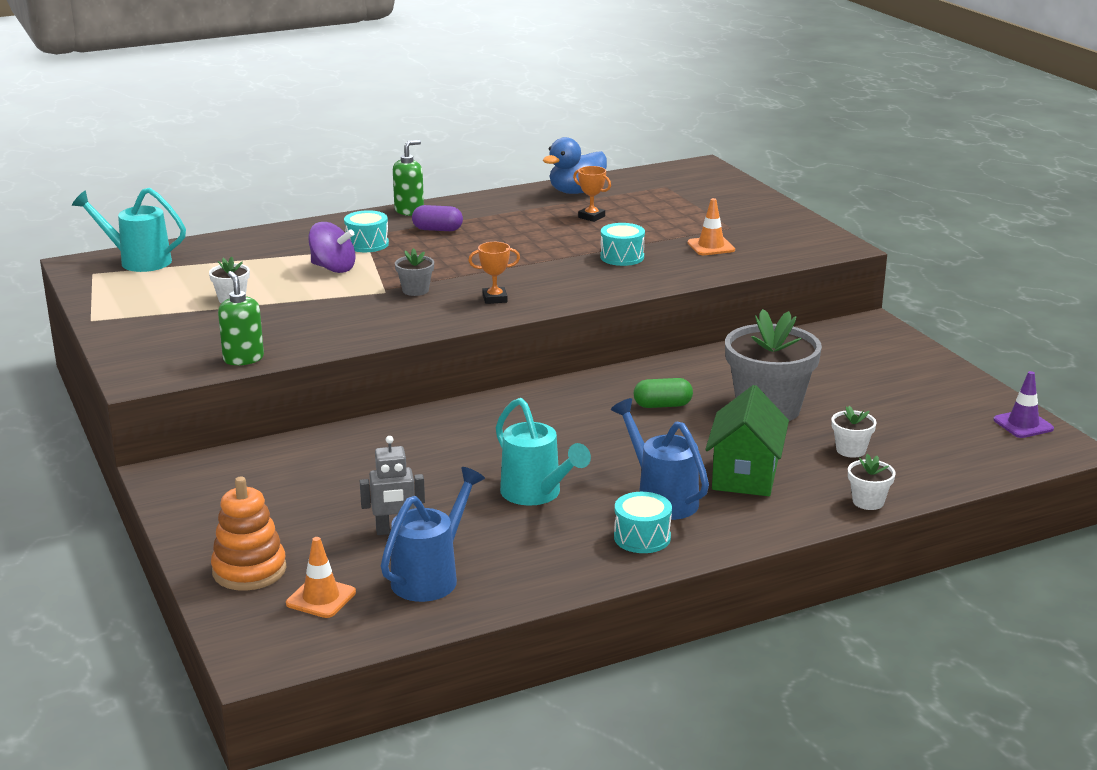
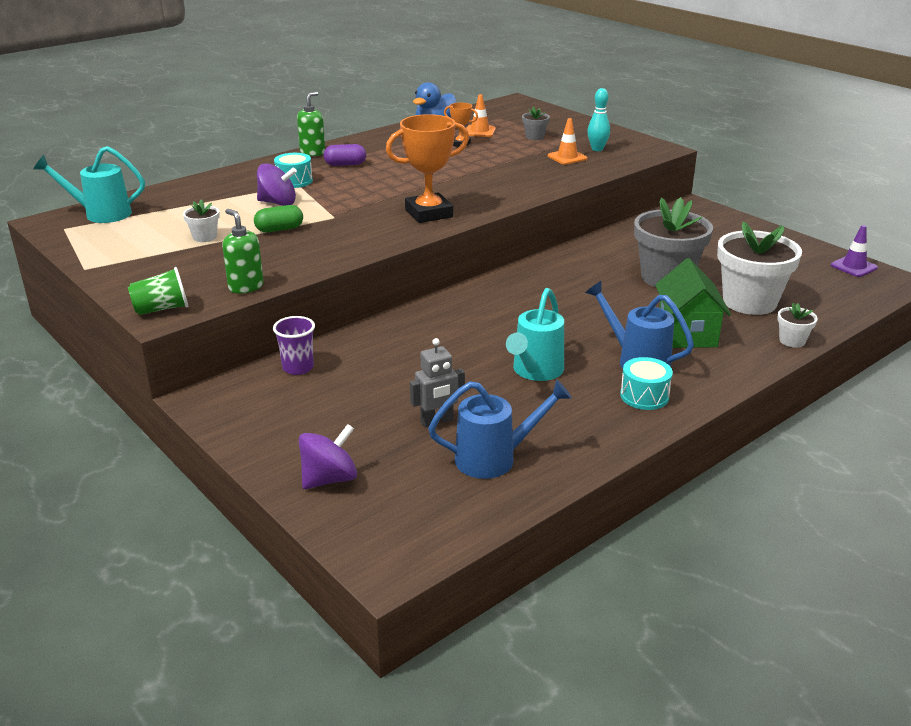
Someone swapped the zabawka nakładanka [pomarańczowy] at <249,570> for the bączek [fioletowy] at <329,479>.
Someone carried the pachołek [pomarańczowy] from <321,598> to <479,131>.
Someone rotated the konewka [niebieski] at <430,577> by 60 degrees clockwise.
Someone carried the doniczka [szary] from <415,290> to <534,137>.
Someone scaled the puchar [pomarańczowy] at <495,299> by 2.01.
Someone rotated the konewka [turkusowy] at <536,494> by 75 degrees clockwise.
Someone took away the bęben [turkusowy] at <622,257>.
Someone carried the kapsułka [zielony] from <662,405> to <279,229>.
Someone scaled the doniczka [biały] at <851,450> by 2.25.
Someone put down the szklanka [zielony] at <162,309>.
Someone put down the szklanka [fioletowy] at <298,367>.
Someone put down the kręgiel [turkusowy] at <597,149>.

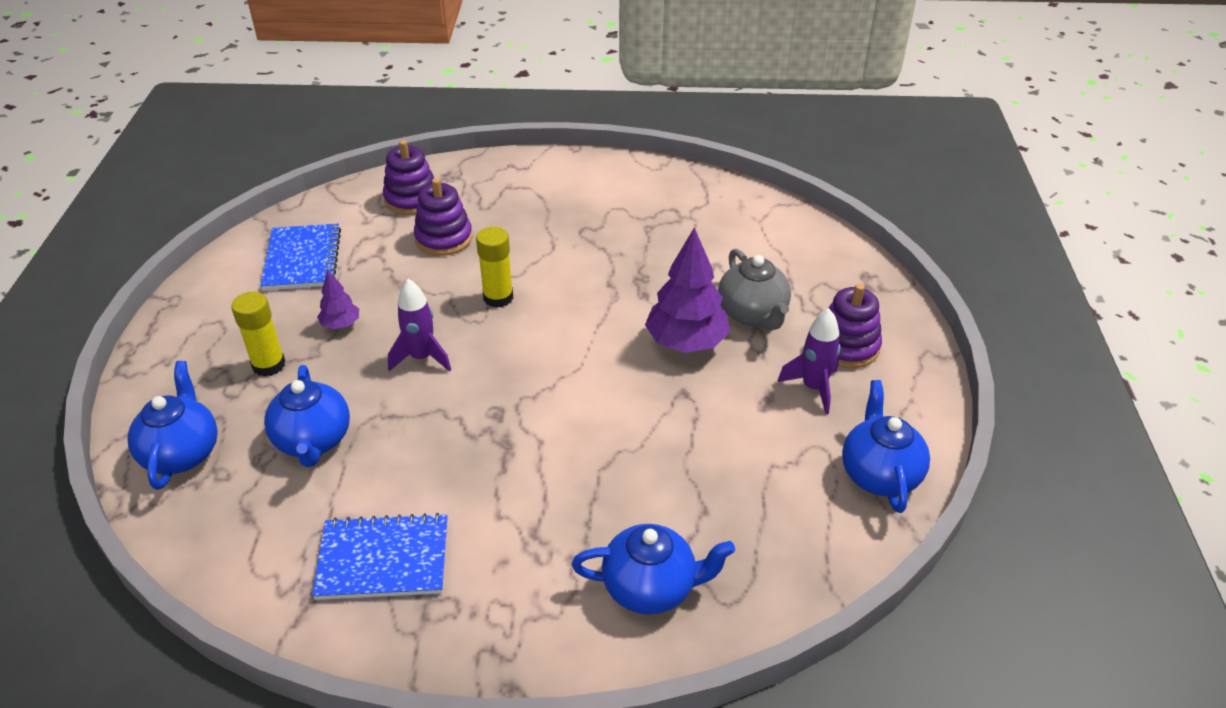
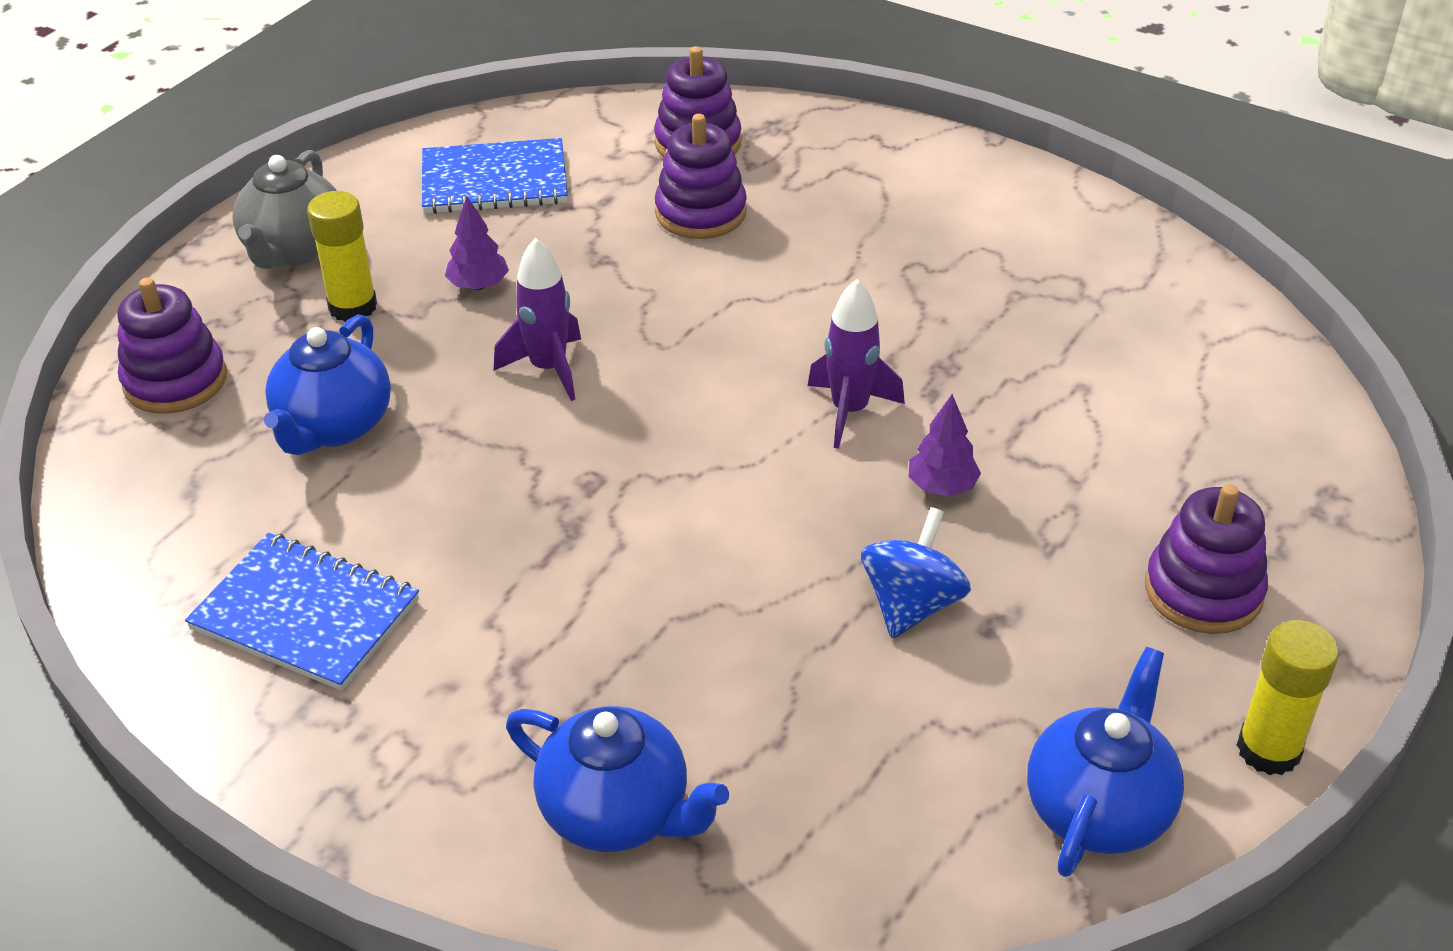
Someone swapped the imbryk [niebieski] at <182,453> for the zabawka nakładanka [fioletowy] at <175,381>.
Someone rotated the zeszyt [niebieski] at <302,259> by 60 degrees clockwise.
Someone carried the klej w sztyfcie [żółty] from <498,297> to <1268,750>.
Someone scaled the drzewko [fioletowy] at <686,342> by 0.51.
Someone carried the imbryk [szary] from <752,314> to <294,250>.
Someone carried the rakieta [fioletowy] from <813,388> to <849,411>.
Someone put down the bączek [niebieski] at <911,604>.

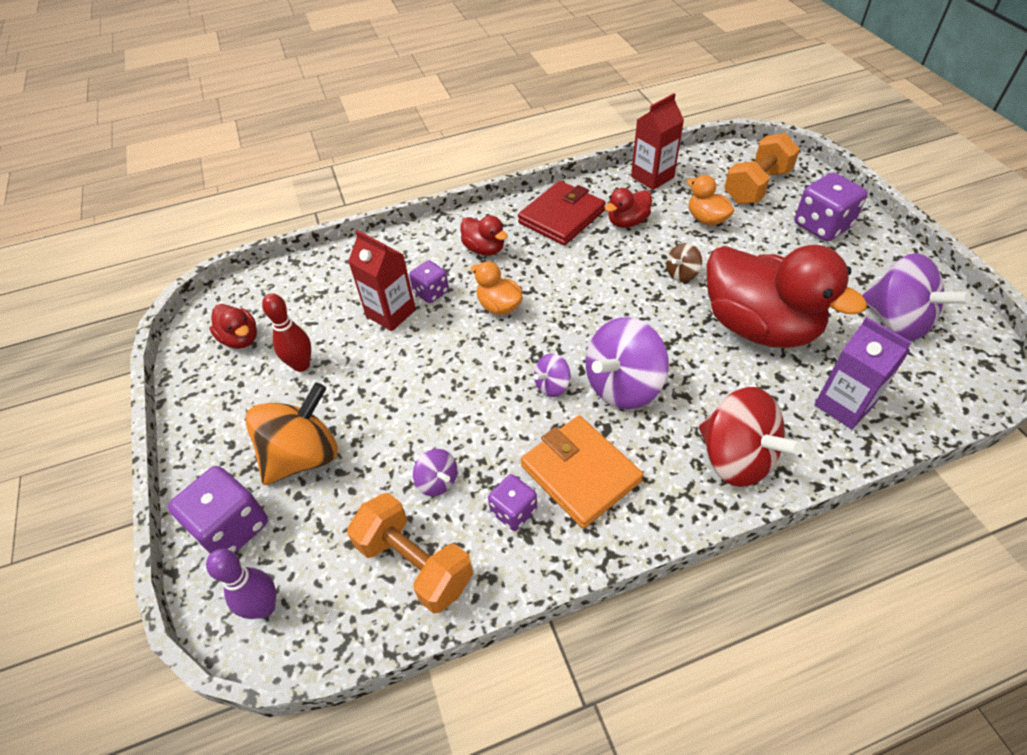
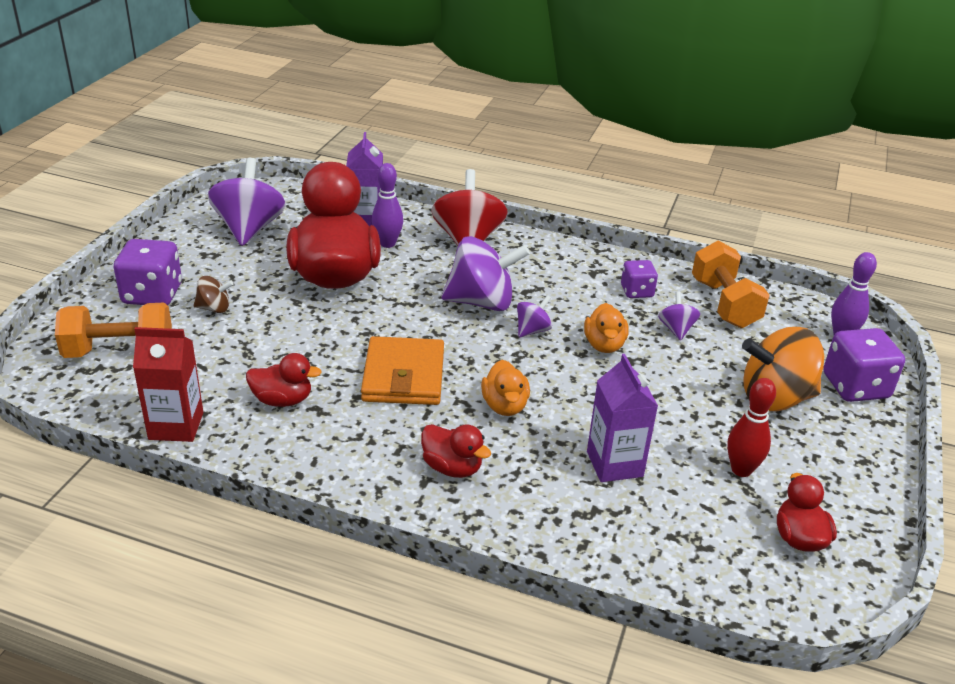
Someone repainted the karton mleka [czerwony] at <391,313>, which became the karton mleka [fioletowy] at <614,464>.
Someone took away the kostka do gry [fioletowy] at <431,292>.
Someone rotated the kaczka [czerwony] at <484,249> by 135 degrees clockwise.
Someone took away the portfel [czerwony] at <561,217>.
Someone carried the portfel [pomarańczowy] from <580,473> to <403,376>.
Someone rotated the bączek [fioletowy] at <552,386> by 45 degrees counterclockwise.
Someone carried the bączek [brązowy] from <681,274> to <214,308>.
Someone carried the kaczka [pomarańczowy] from <706,219> to <604,345>.
Someone put down the kręgiel [fioletowy] at <387,243>.

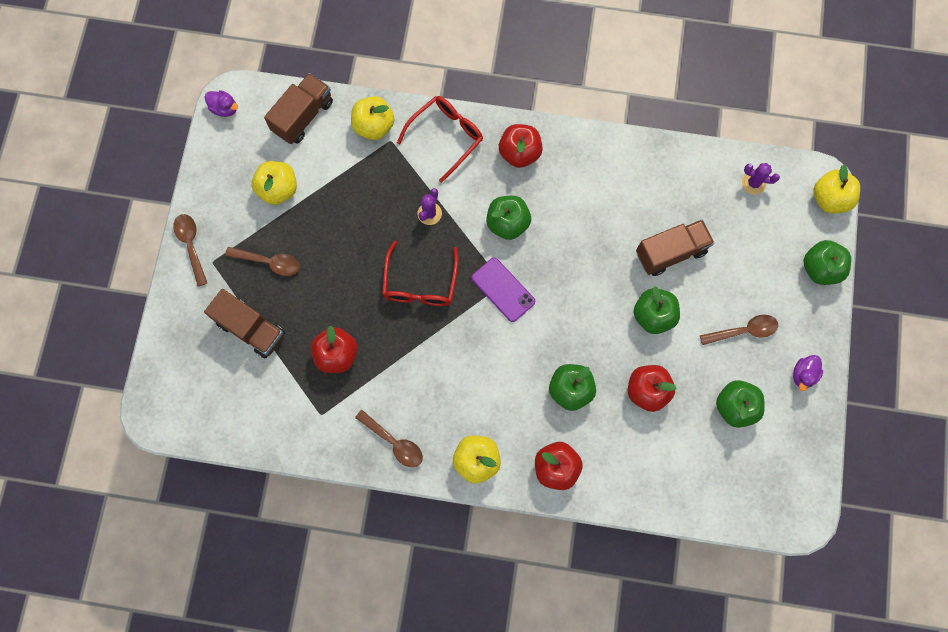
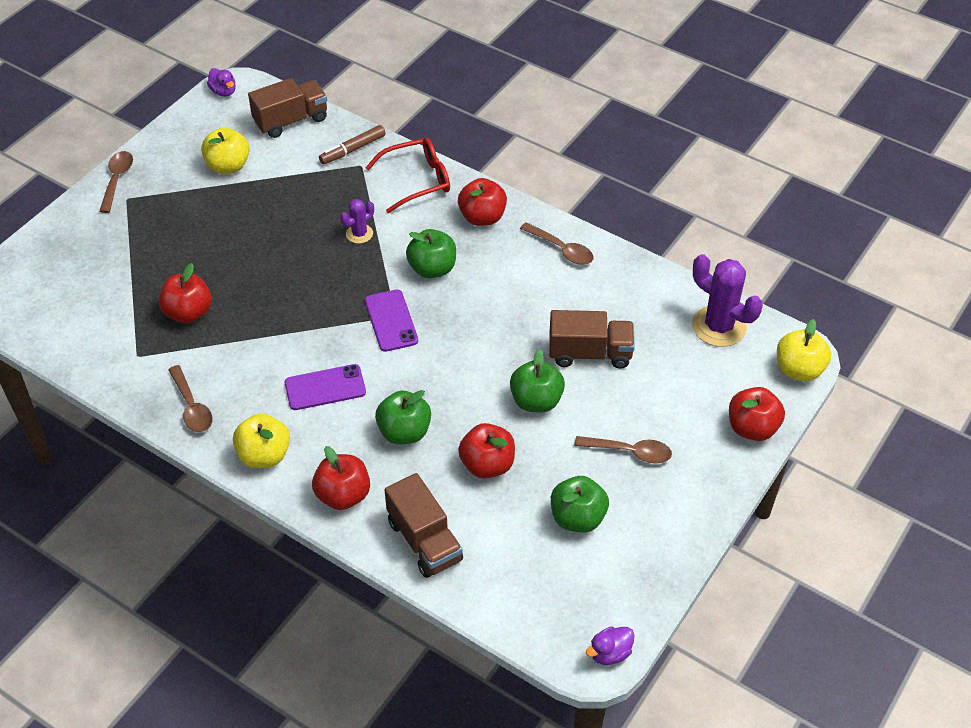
Someone carried the ciężarówka [brązowy] from <251,329> to <424,541>.
Someone carried the łyżka [brązowy] from <269,262> to <561,249>.
Someone swapped the jabłko [żółty] at <374,126> for the flamaster [brązowy] at <352,149>.
Someone took away the okulary [czerwony] at <420,283>.
Someone scaled the kaktus [fioletowy] at <753,183> by 1.88.
Someone carried the kaczka [fioletowy] from <803,375> to <610,653>.
Someone repainted the jabłko [zielony] at <820,268>, which became the jabłko [czerwony] at <752,428>.
Someone put down the telefon [fioletowy] at <325,387>.

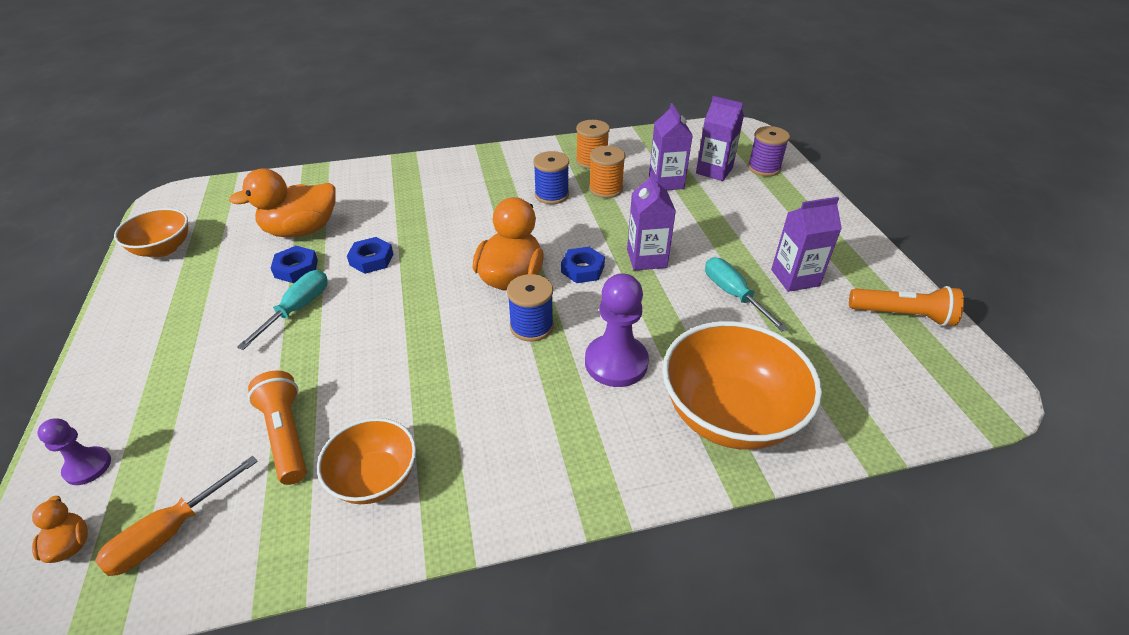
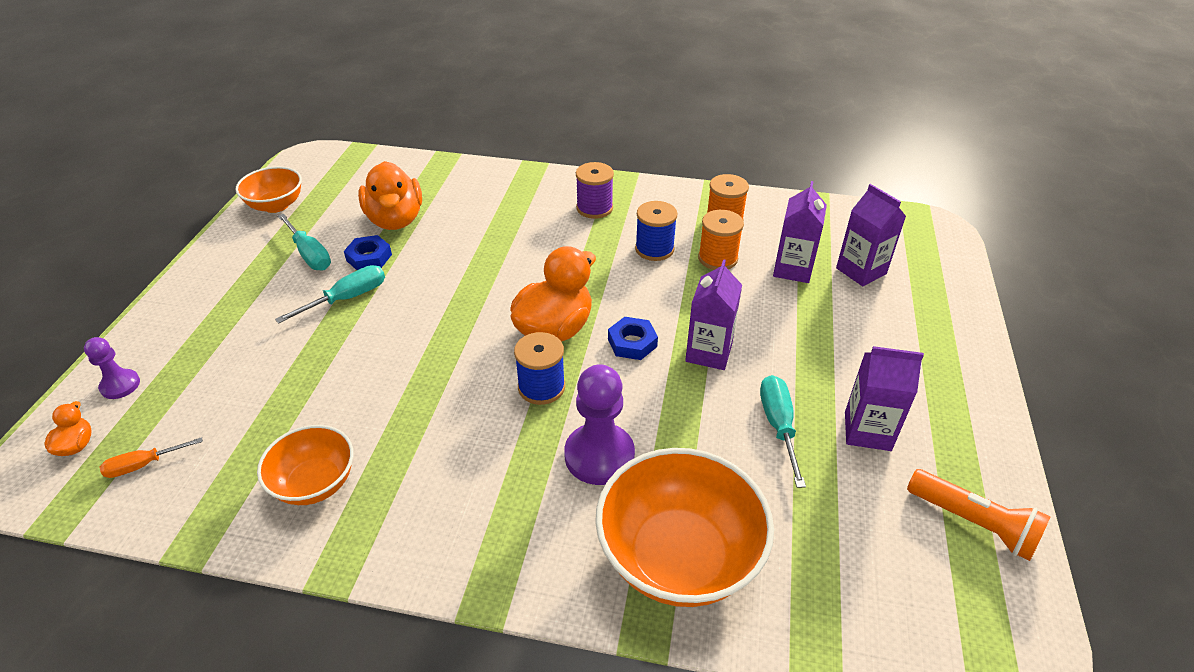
Someone scaled the śrubokręt [pomarańczowy] at <169,533> by 0.67.
Someone rotated the kaczka [pomarańczowy] at <301,230> by 105 degrees counterclockwise.
Someone took away the latarka [pomarańczowy] at <286,435>.
Someone took away the nakrętka [niebieski] at <371,259>.
Someone carried the szpulka [fioletowy] from <764,168> to <594,208>.
Someone put down the śrubokręt [turkusowy] at <310,255>.

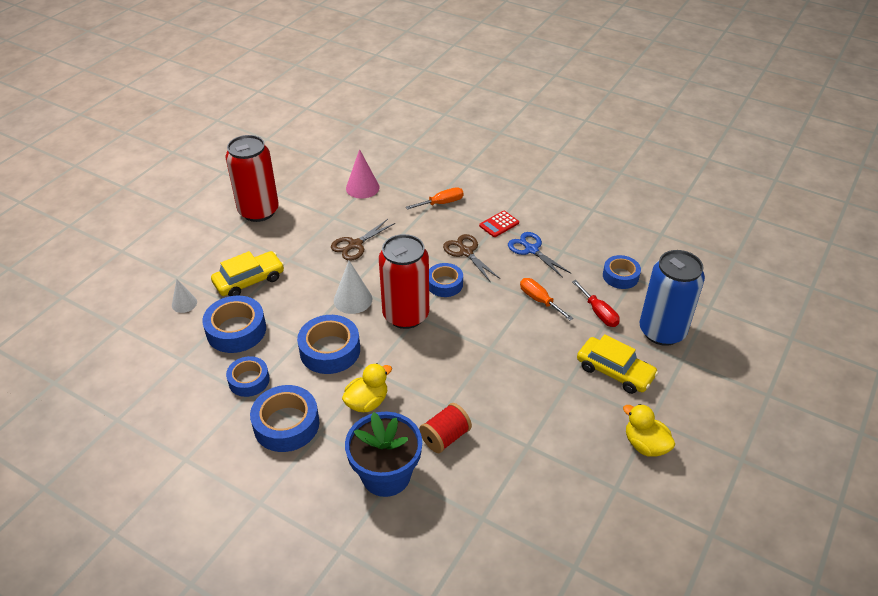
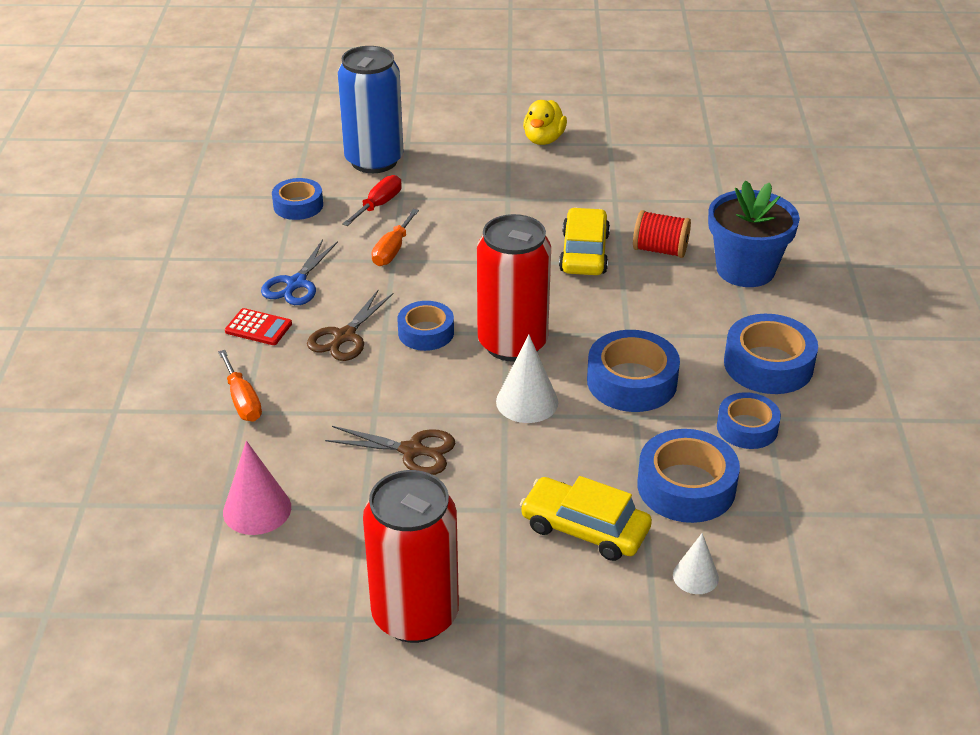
Someone took away the kaczka [żółty] at <367,402>.
Someone rotated the śrubokręt [pomarańczowy] at <441,203> by 150 degrees counterclockwise.
Someone carried the samochód [żółty] from <614,371> to <584,253>.

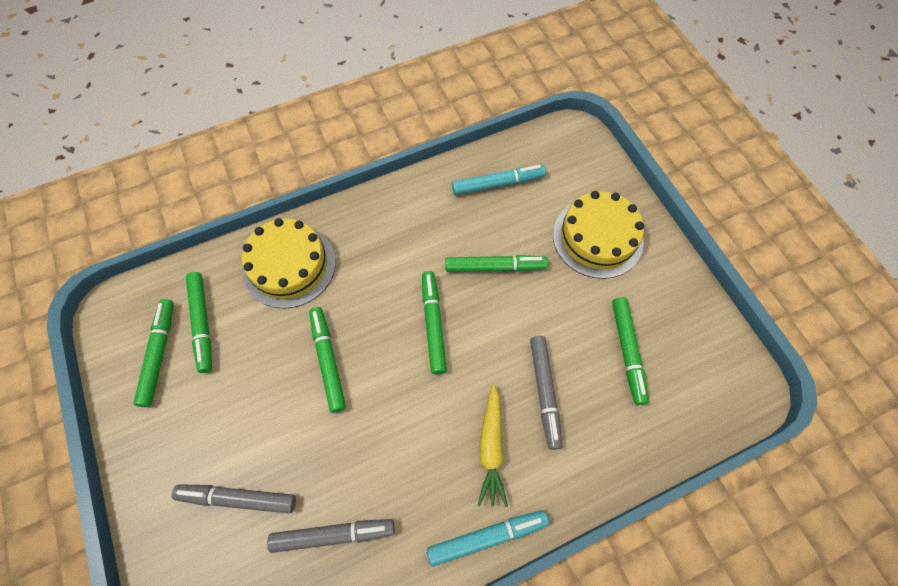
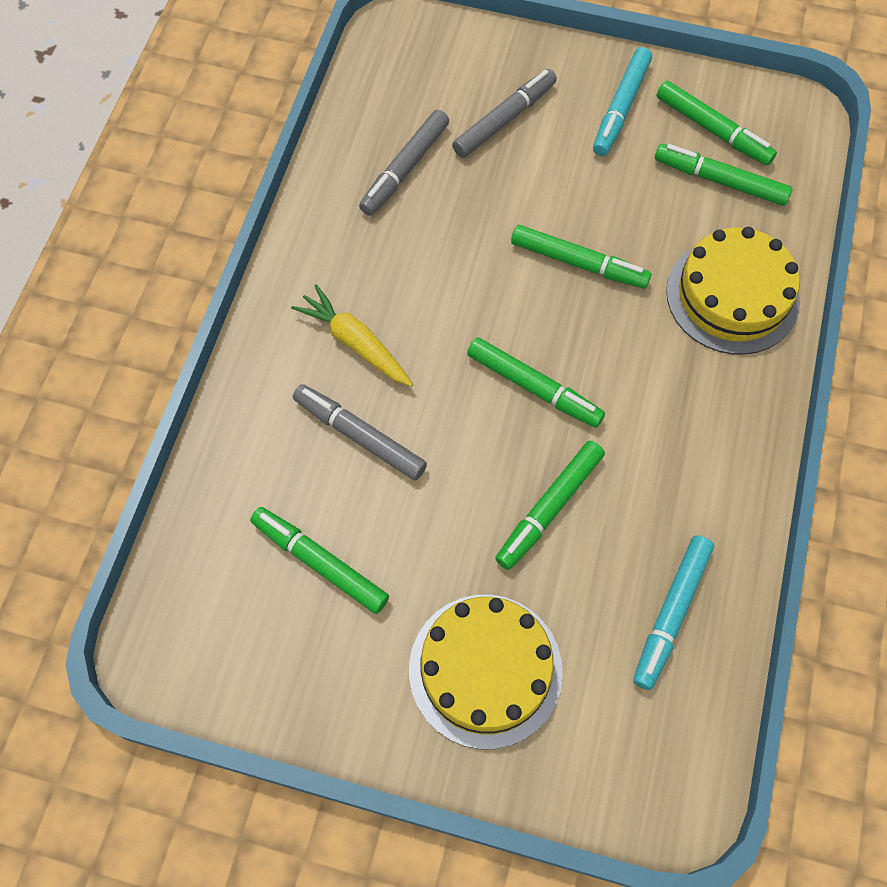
Someone carried the flamaster [turkusowy] from <487,536> to <621,108>.

